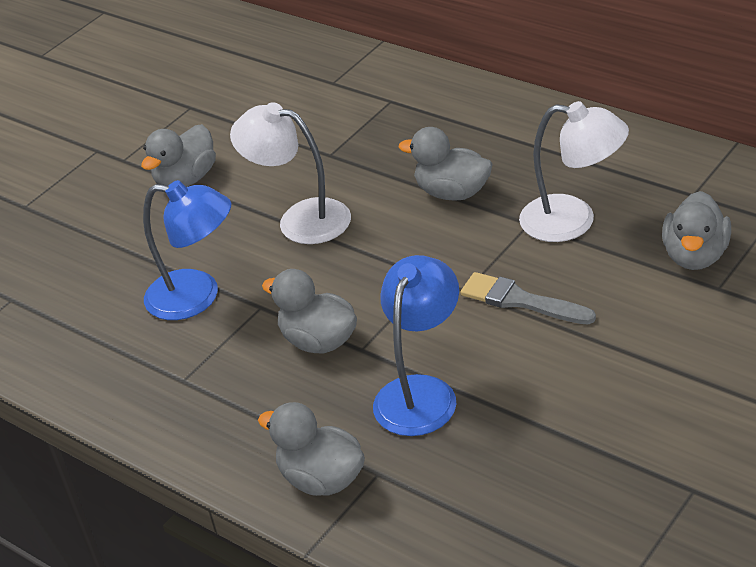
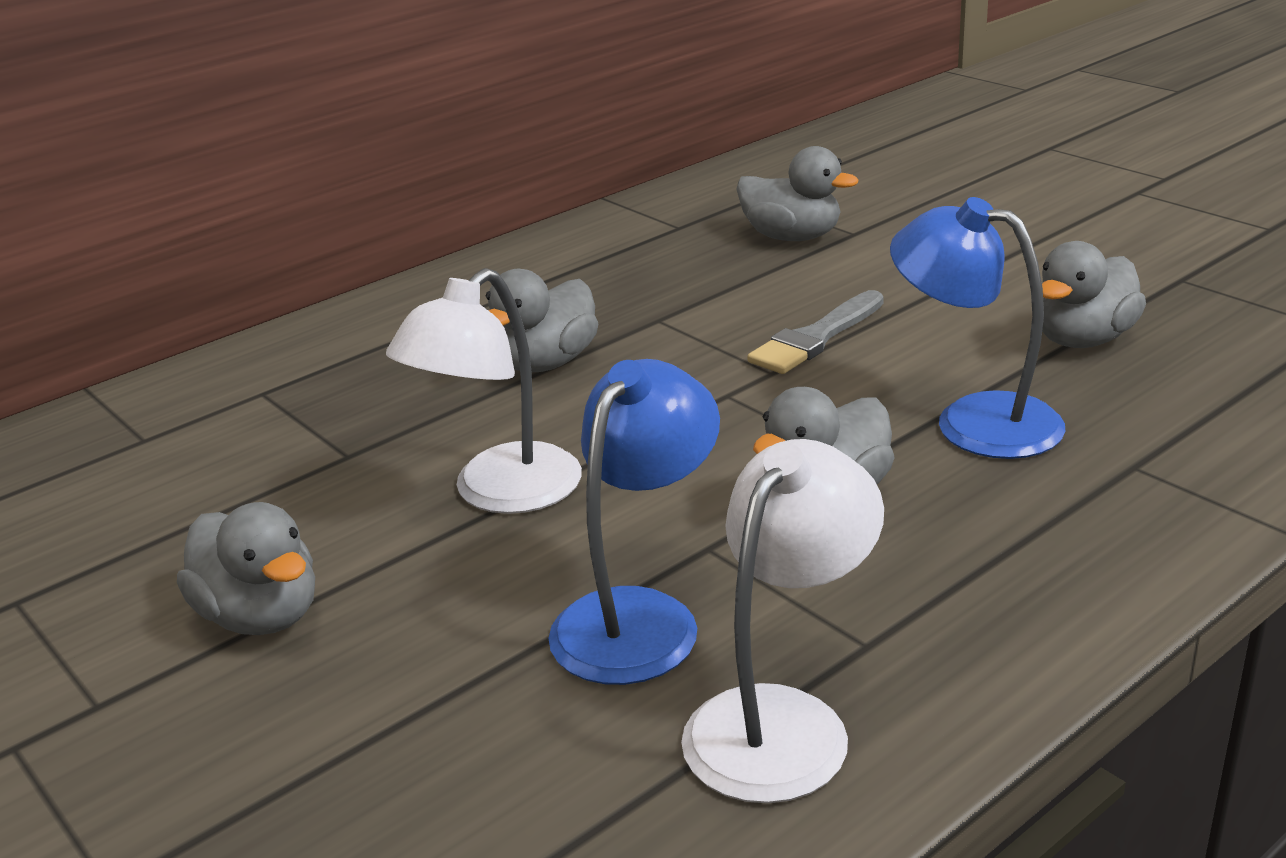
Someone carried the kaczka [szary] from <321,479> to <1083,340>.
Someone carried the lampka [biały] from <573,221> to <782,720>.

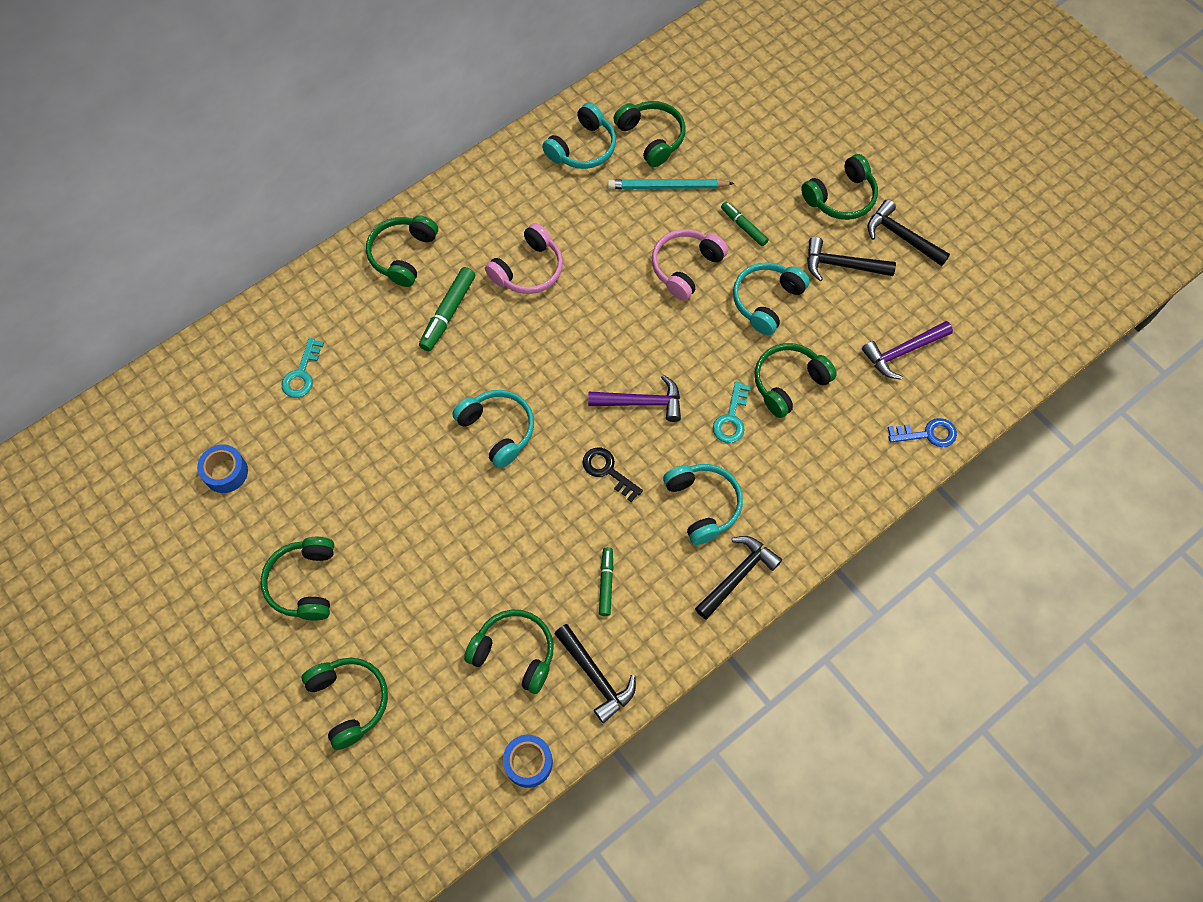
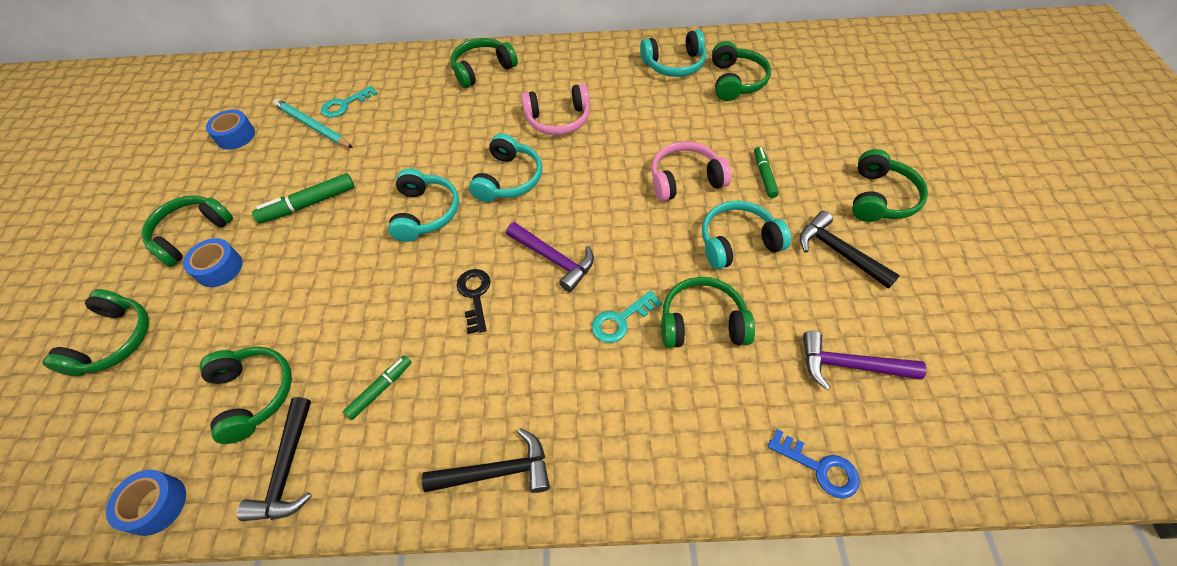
Someone carried the flamaster [zielony] from <448,313> to <308,204>.
Someone carried the ołówek [turkusowy] from <667,186> to <313,126>.
Someone carried the słuchawki [turkusowy] from <703,505> to <509,179>.
Someone rotated the słuchawki [zielony] at <841,197> by 75 degrees counterclockwise.
Someone took away the młotek [czarny] at <901,236>.
Someone put down the taśma klejąca [niebieski] at <219,268>.

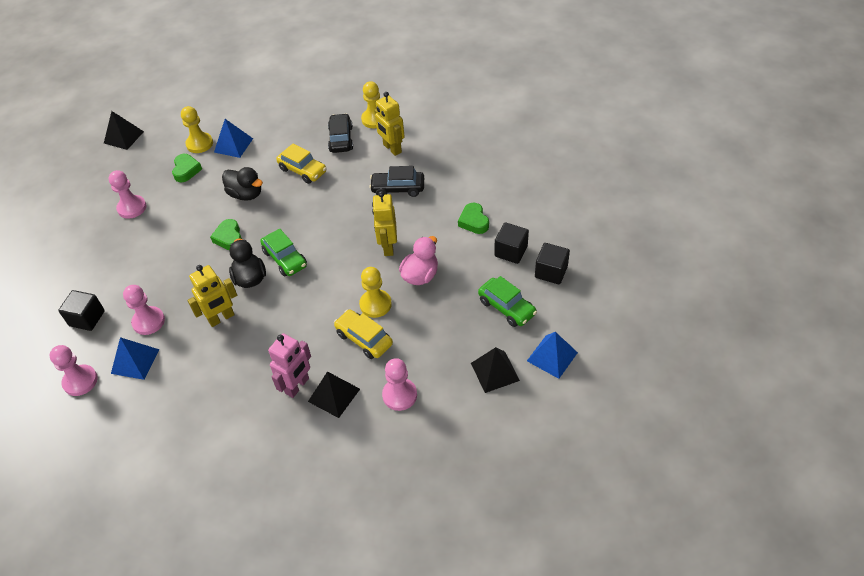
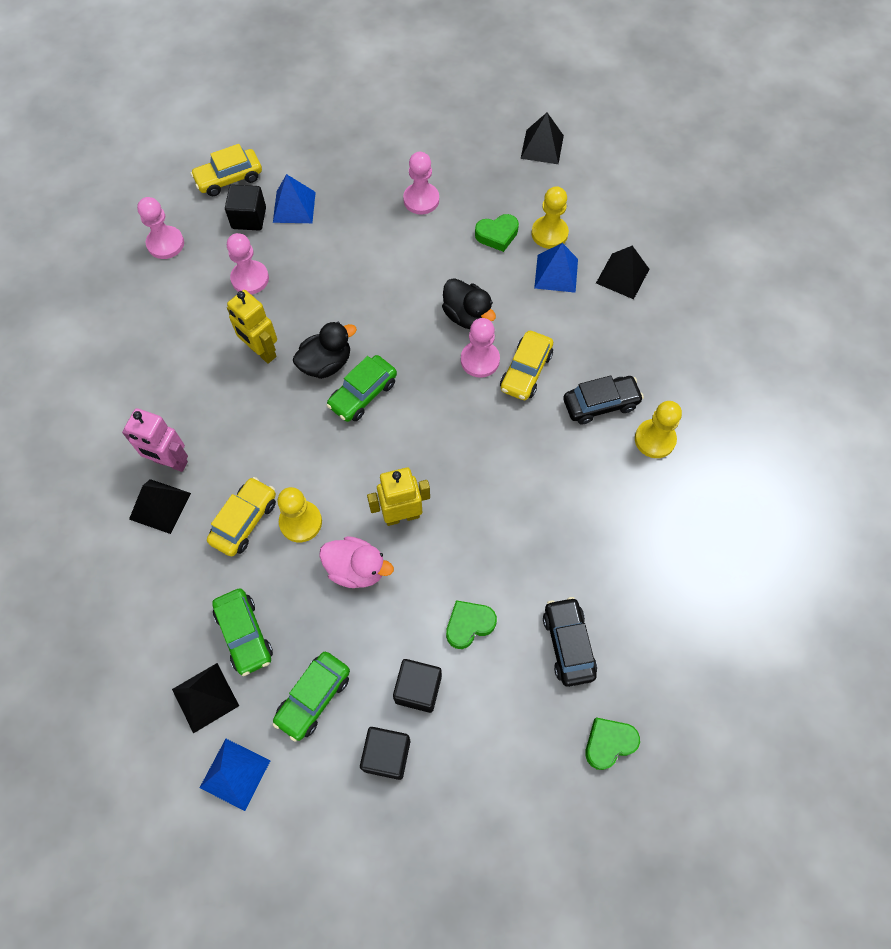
Someone carried the piramida [niebieski] from <135,361> to <294,207>.
Someone carried the serce [zielony] from <229,238> to <609,743>.
Someone rotated the kaczka [czarny] at <246,194> by 60 degrees counterclockwise.
Someone carried the samochód [czarny] from <398,189> to <568,644>.
Someone took away the robot [żółty] at <392,148>.
Someone carried the pionek [różowy] from <399,395> to <480,360>.
Someone put down the samochód [żółty] at <229,179>.
Someone put down the samochód [zielony] at <244,634>.
Someone put down the piramida [czarny] at <622,276>.

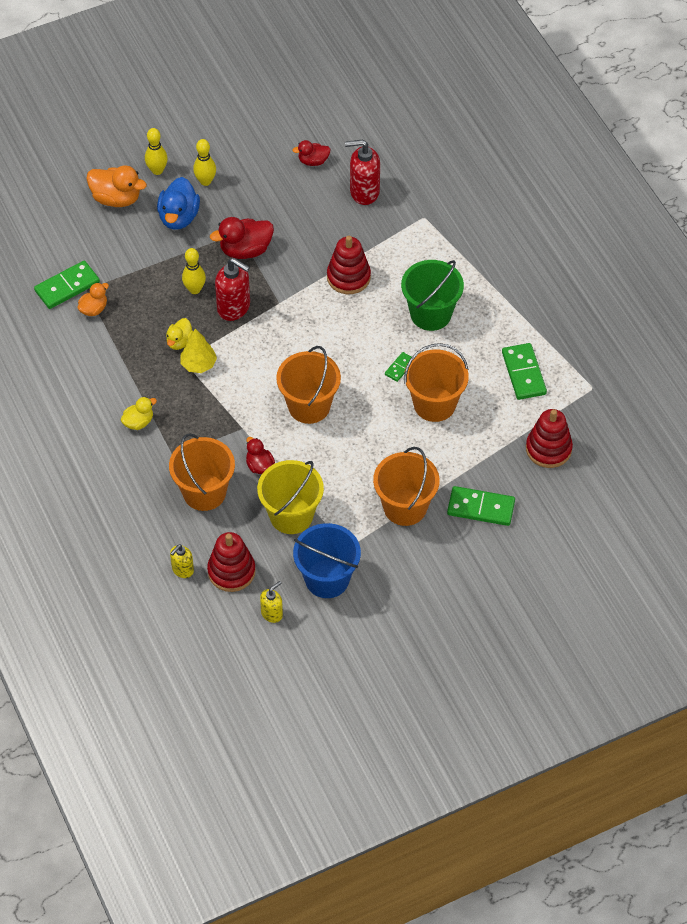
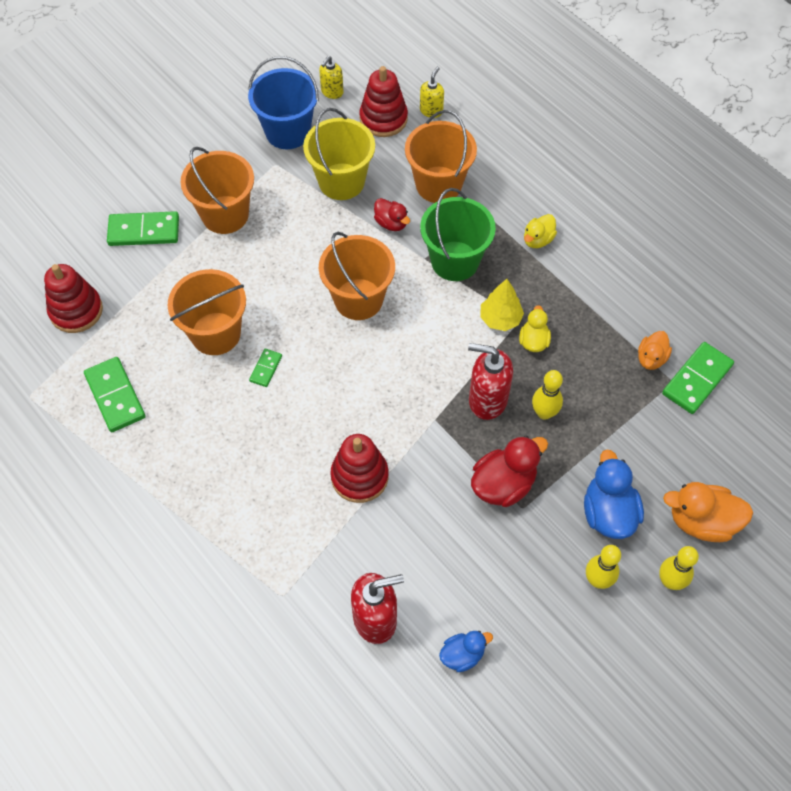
Someone repainted the kaczka [czerwony] at <313,161>, which became the kaczka [niebieski] at <462,655>.
Someone carried the wiadro [zielony] from <430,314> to <455,261>.

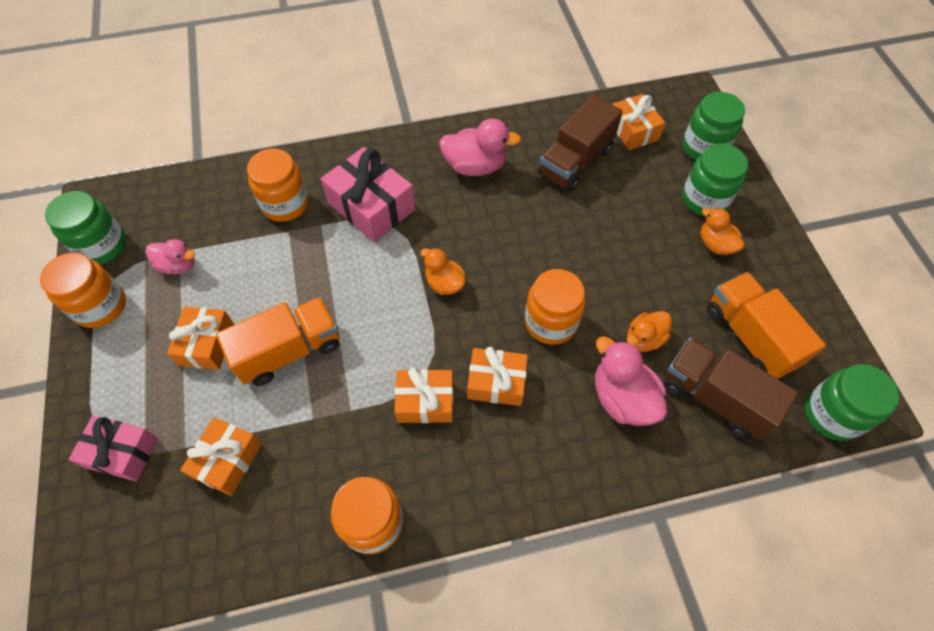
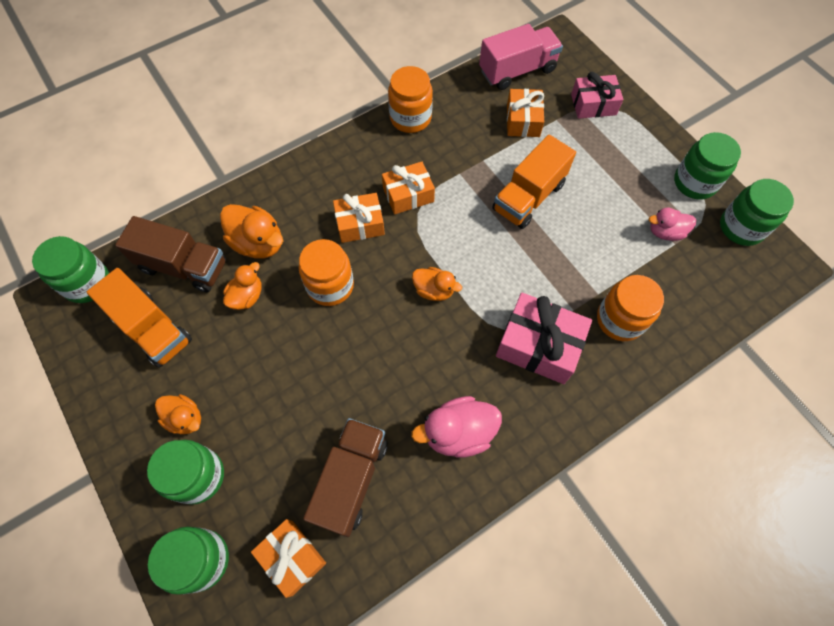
Someone repainted the słoik [pomarańczowy] at <100,306>, which became the słoik [zielony] at <695,182>.
Someone took away the prezent [pomarańczowy] at <206,344>.
Someone repainted the kaczka [różowy] at <622,398>, which became the kaczka [pomarańczowy] at <258,243>.
Someone put down the ciężarówka [różowy] at <517,70>.

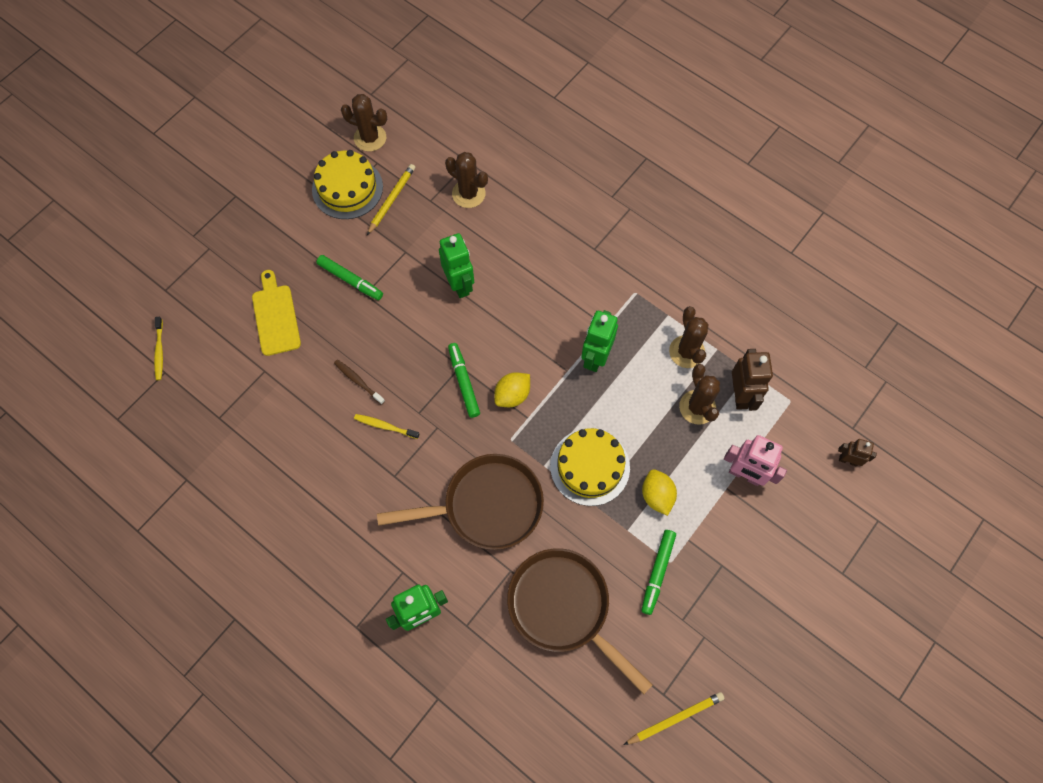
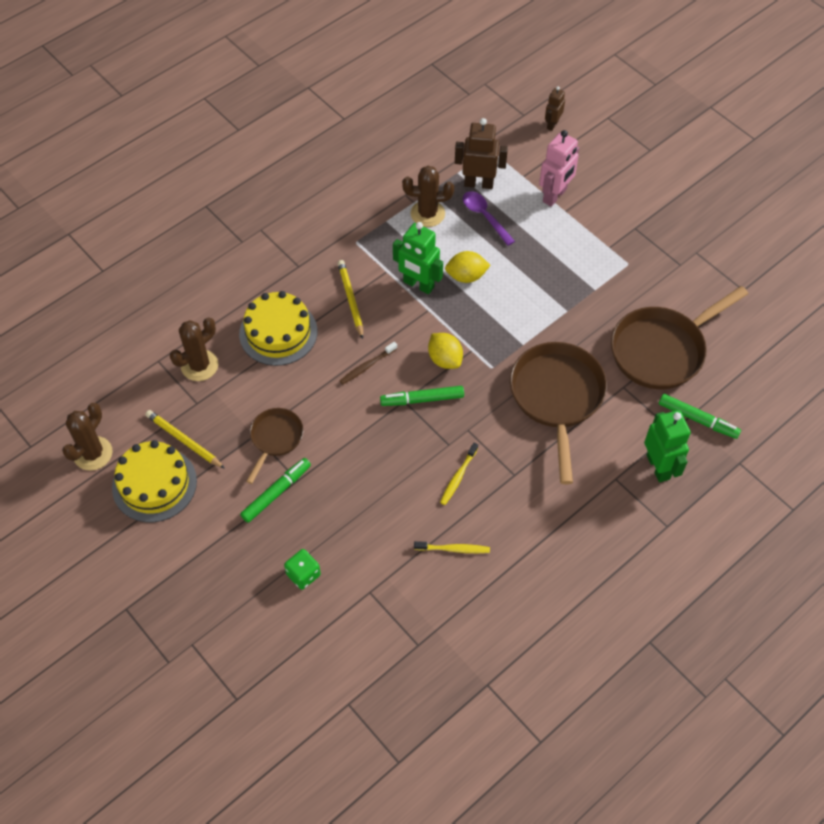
Someone carried the szczoteczka do zębów [żółty] from <159,351> to <453,549>.
Someone swapped the deska do krojenia [żółty] at <276,316> for the kostka do gry [zielony] at <303,574>.
Someone carried the szczoteczka do zębów [brązowy] from <358,381> to <367,366>.
Someone took away the robot [zielony] at <459,284>.
Someone carried the tort [żółty] from <590,467> to <278,332>.
Someone carried the ołówek [żółty] from <675,718> to <350,299>.
Someone carried the flamaster [zielony] from <657,572> to <698,419>.
Someone carried the cytryna [żółty] from <657,496> to <466,276>.
Someone swapped the kaktus [brązowy] at <697,407> for the łyżka [fioletowy] at <485,217>.
Someone put down the patelnia [brązowy] at <275,439>.

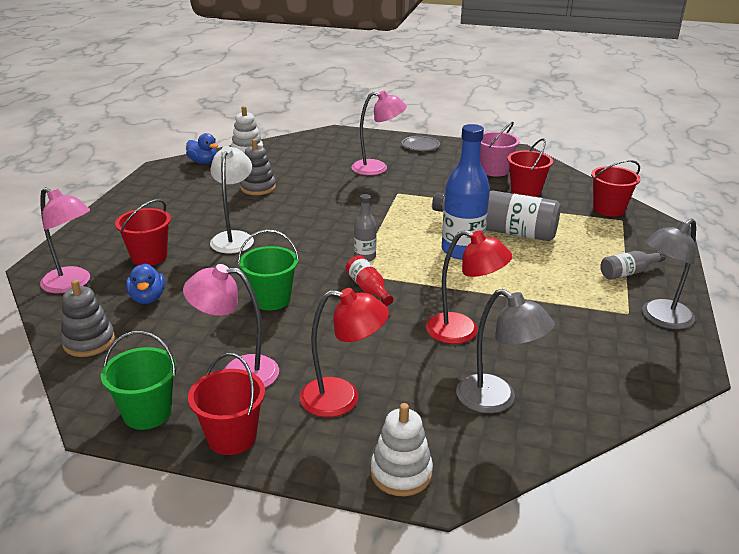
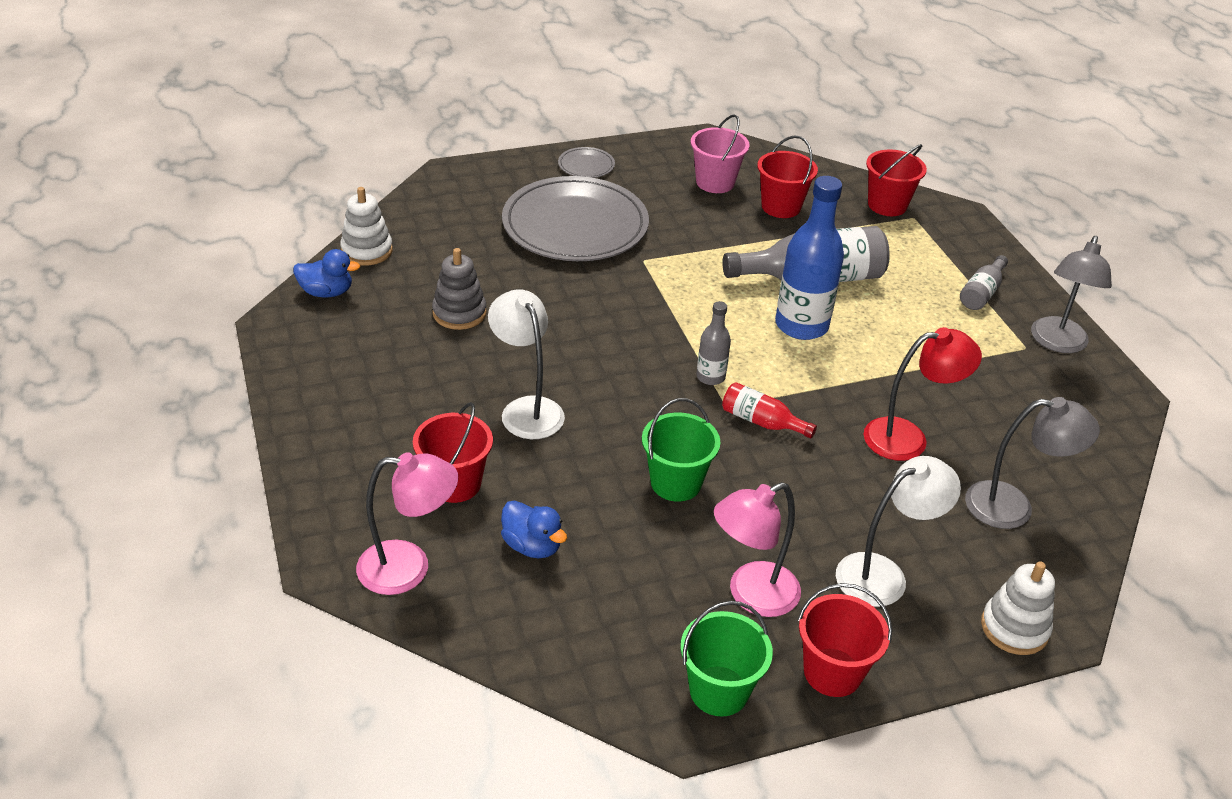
Someone took away the zabawka nakładanka [szary] at <89,342>.
Someone repainted the lampka [czerwony] at <342,398>, which became the lampka [biały] at <883,574>.
Someone swapped the lampka [różowy] at <377,168> for the talerz [szary] at <575,225>.

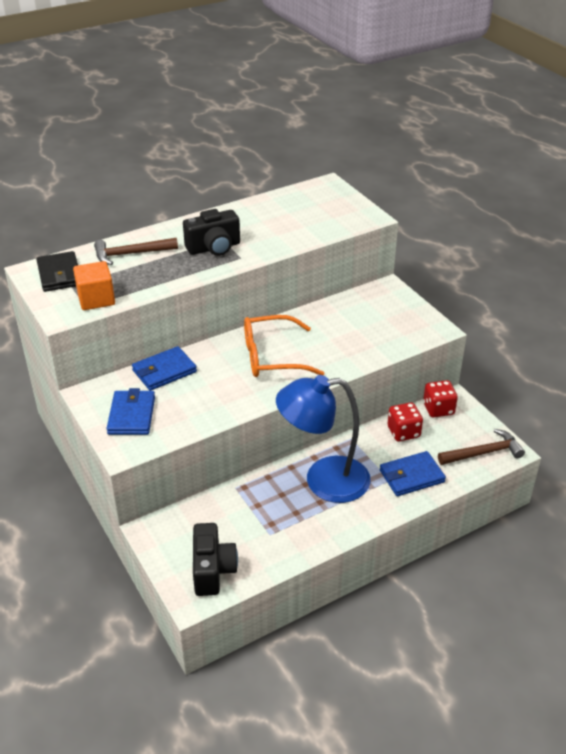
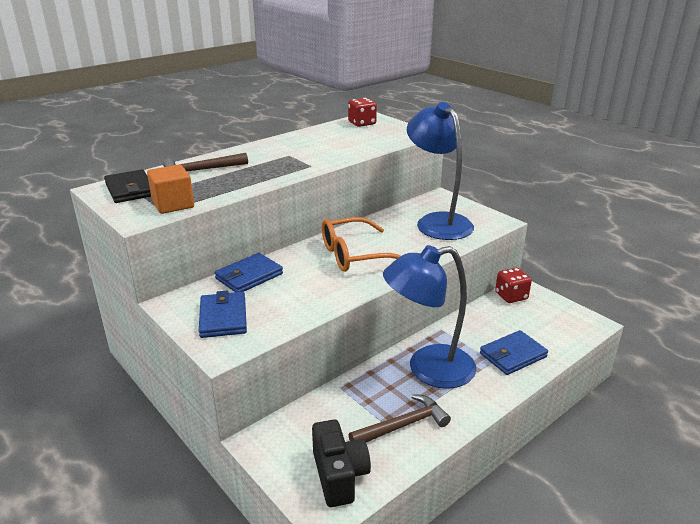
Someone took away the aparat fotograficzny [czarny] at <214,248>.
Someone carried the kostka do gry [czerwony] from <403,432> to <362,123>.
Someone carried the młotek [brązowy] from <483,453> to <403,425>.
Someone put down the lampka [niebieski] at <437,222>.

